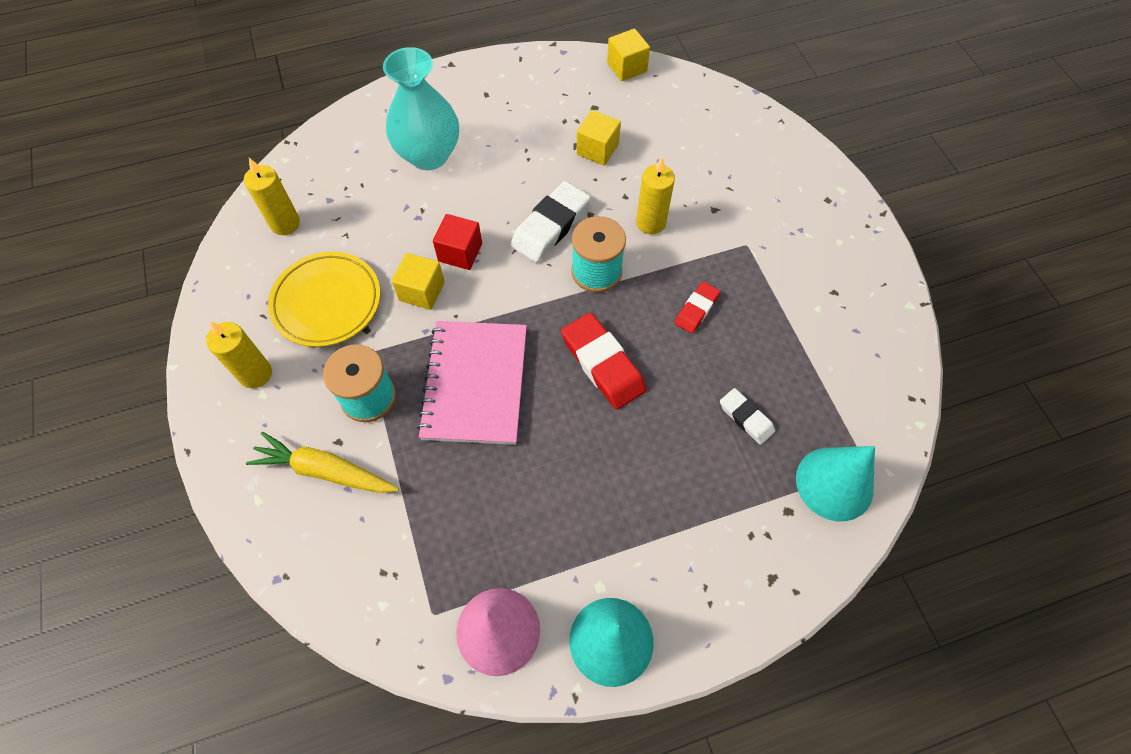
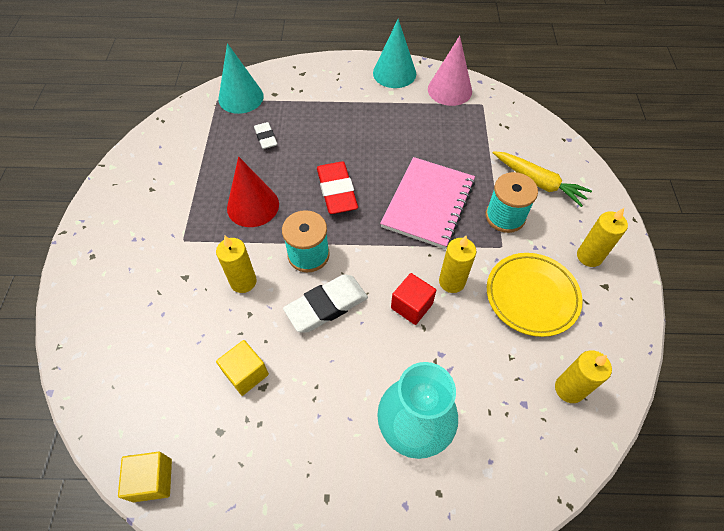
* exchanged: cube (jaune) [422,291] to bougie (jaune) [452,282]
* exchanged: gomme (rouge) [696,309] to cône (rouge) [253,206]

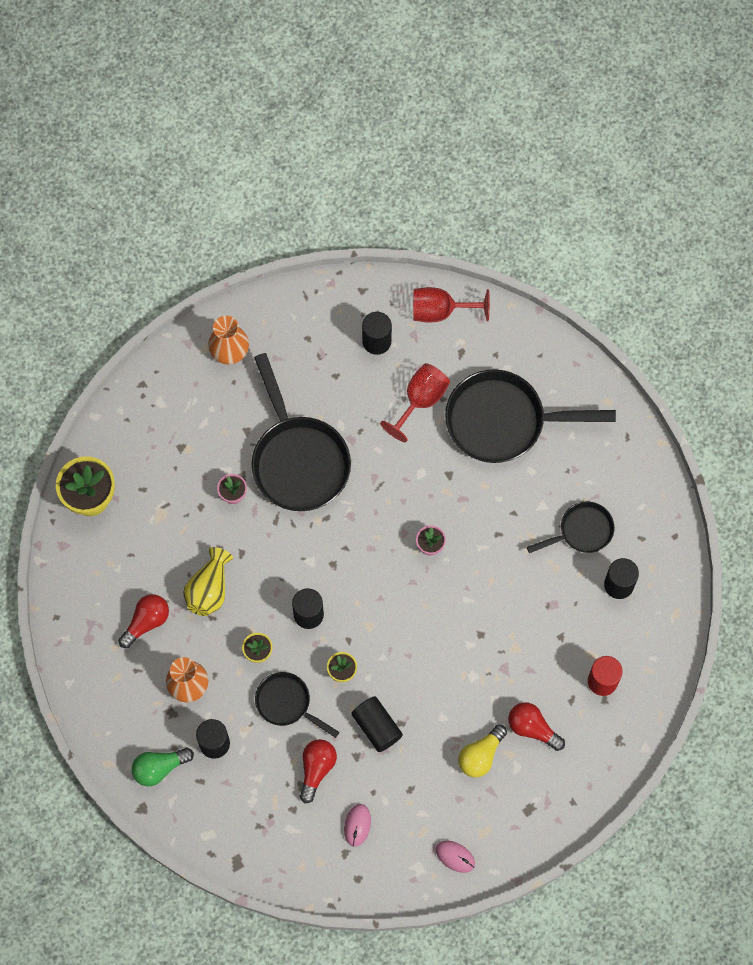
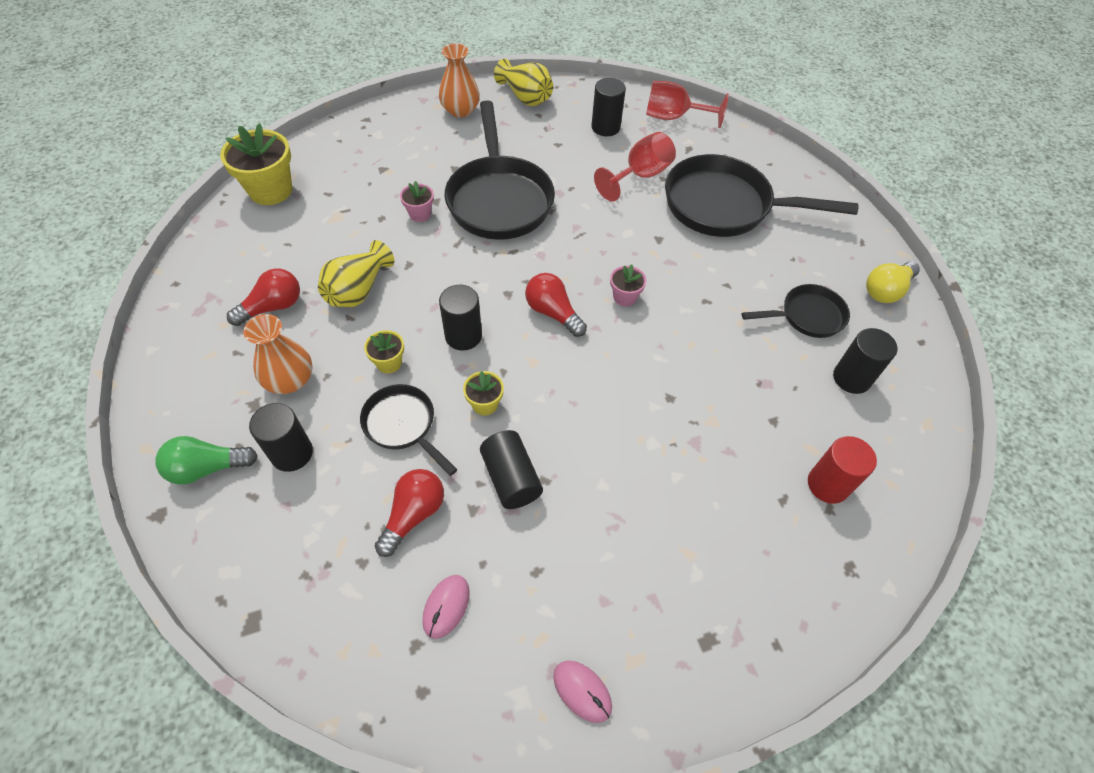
* relocated: ampoule (jaune) [481,755] to [886,290]
* relocated: ampoule (rouge) [532,728] to [553,313]
* appeared: vase (jaune) [525,97]

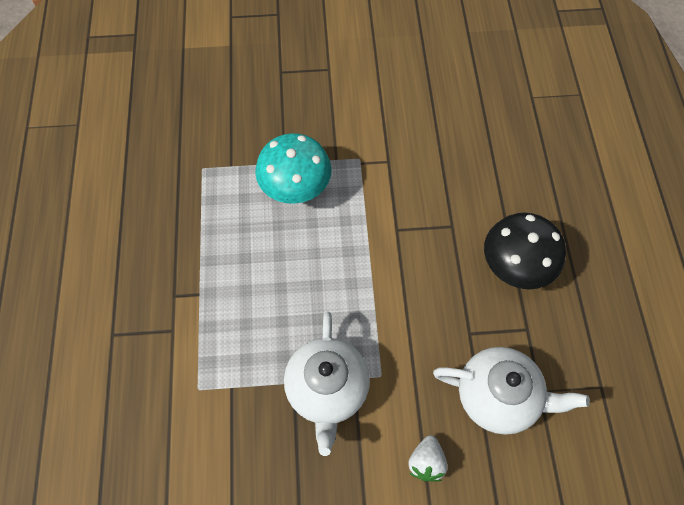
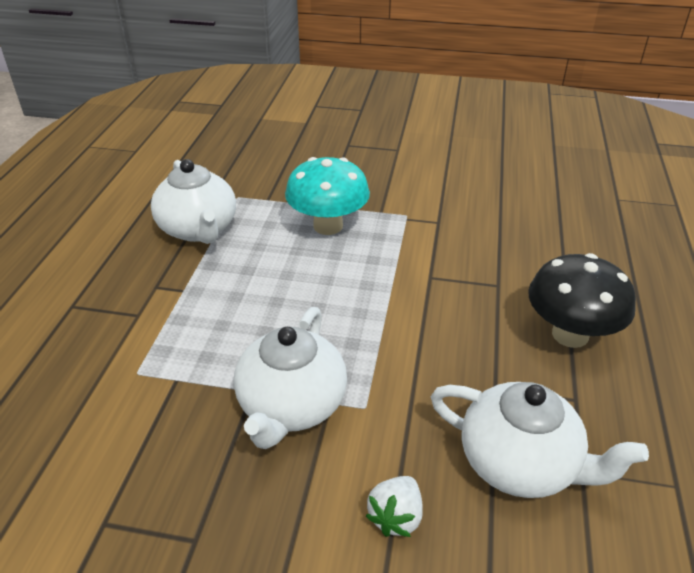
* appeared: théière (blanc) [198,229]

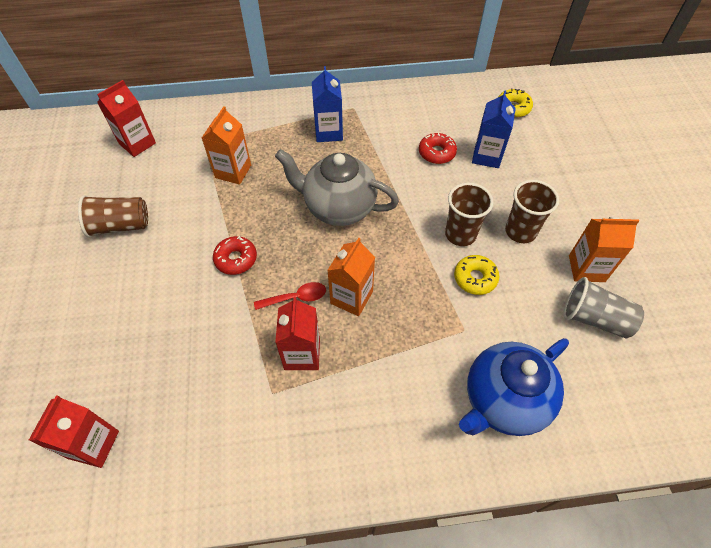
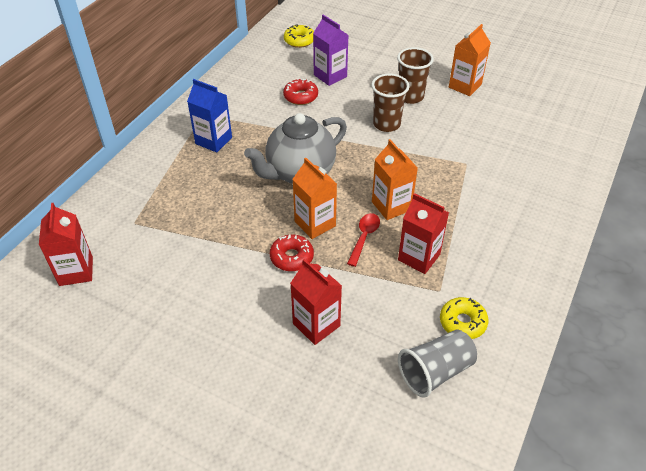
* relocated: brique de lait (rouge) [93,444] to [316,325]
* missing: gobelet (marron) [120,225]
* relocated: brique de lait (orange) [233,171] to [315,224]
* relocated: beignet (jaune) [475,278] to [462,322]
* missing: théière (bleu) [503,401]
* colour: brique de lait (bleu) [486,156] to brique de lait (violet) [330,76]
* relocated: gobelet (gris) [594,318] to [435,371]

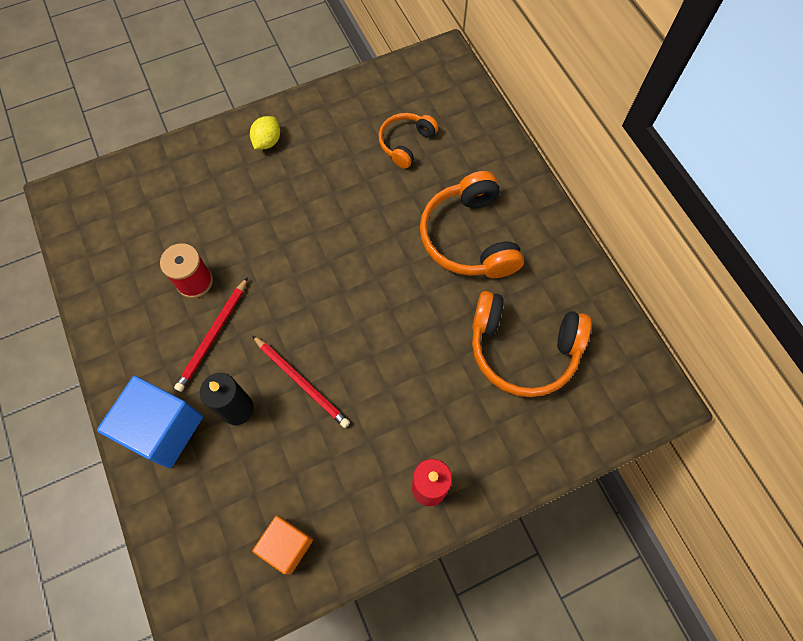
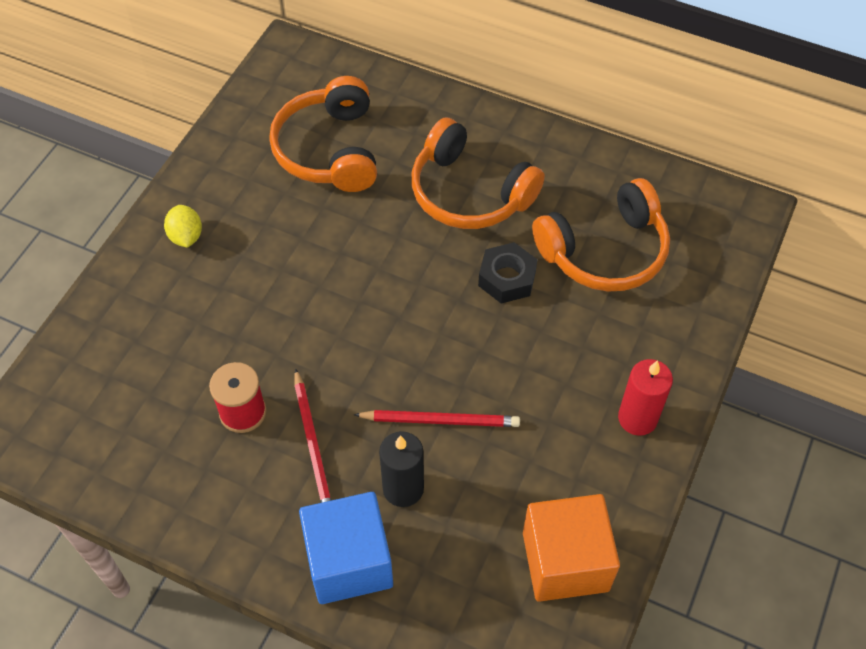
* size: cube (orange) [287,545] = [565,561] x1.63
* size: casque audio (orange) [406,143] = [329,150] x1.71
* appeared: écrou (noir) [507,278]

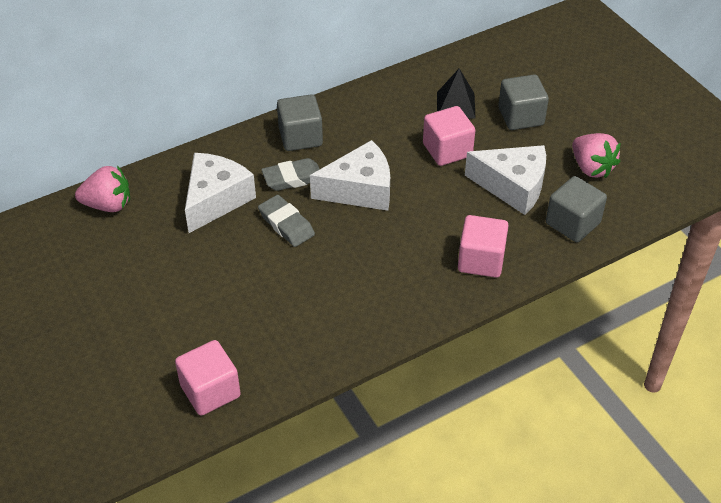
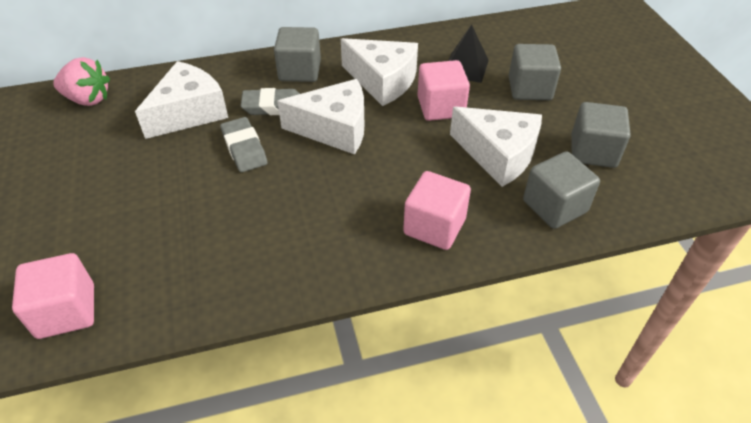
* exchanged: fraise (rose) [591,168] to cube (gris) [593,151]
* appeared: fromage (blanc) [383,81]

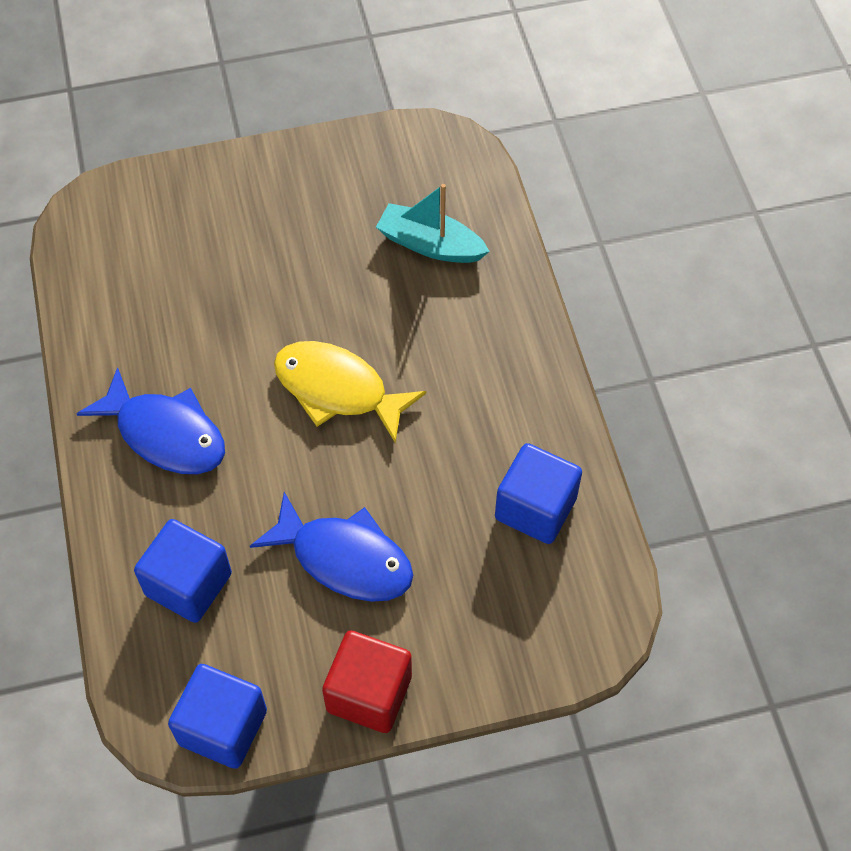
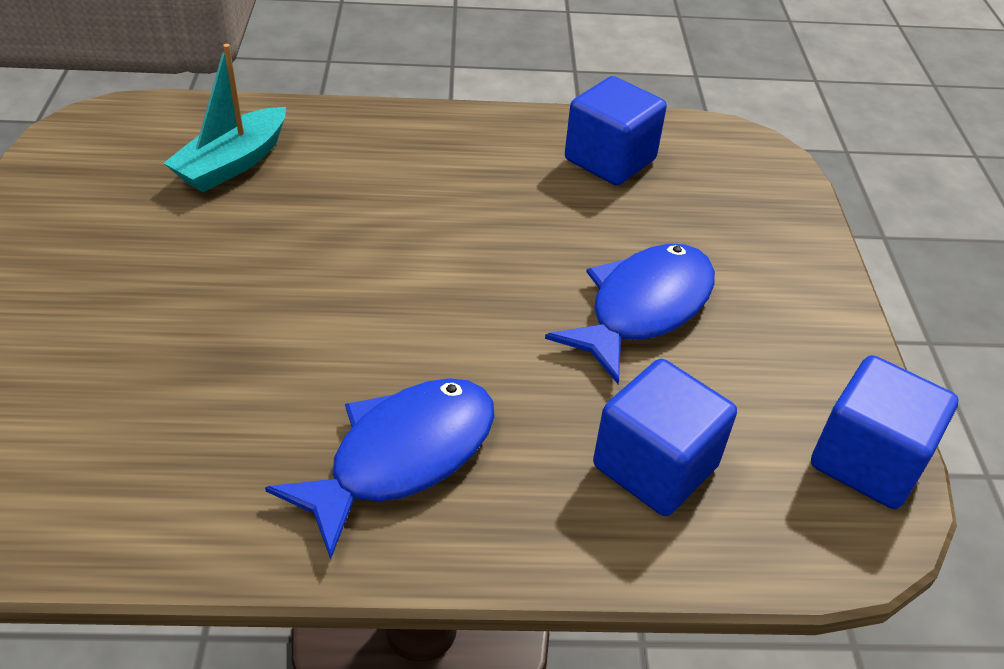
* missing: poisson (jaune) [338,390]
* missing: cube (rouge) [369,693]

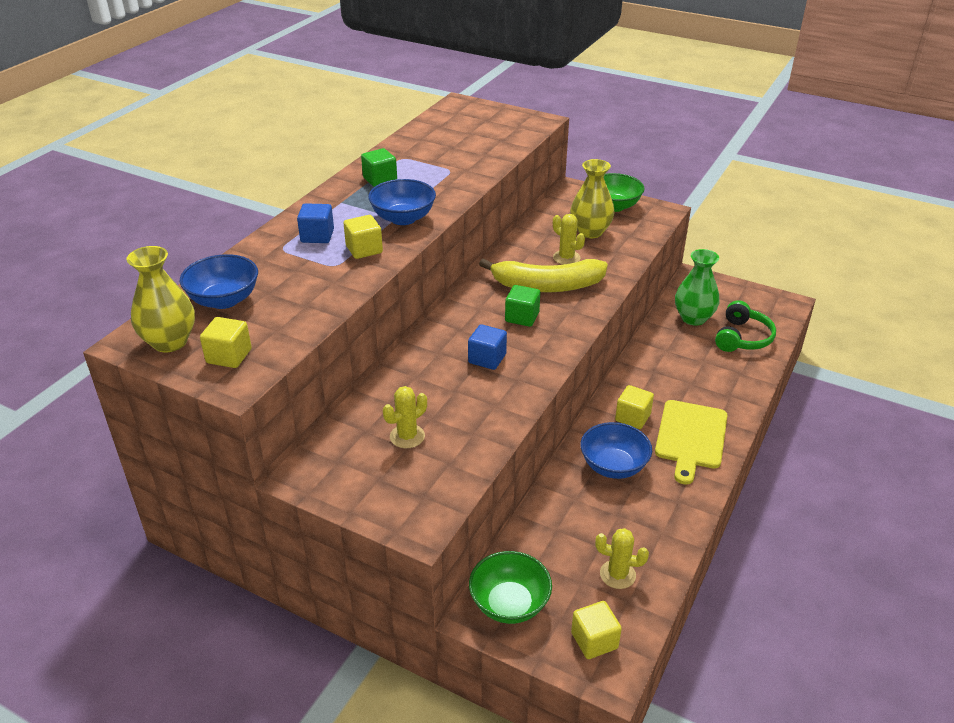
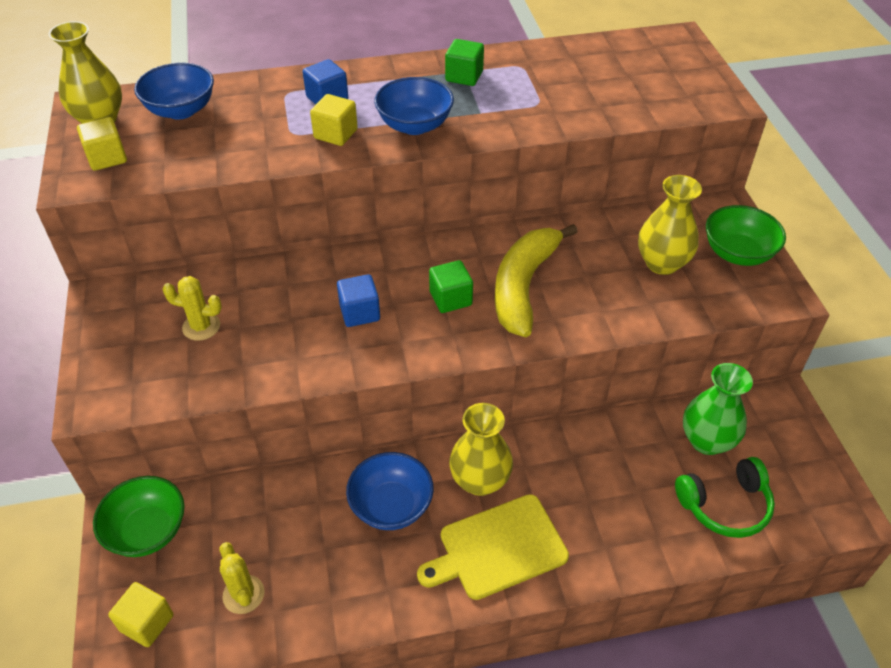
* spun: banane (jaune) [547,286] = [523,286] 60 degrees clockwise
* missing: cactus (jaune) [566,258]
* exchanged: cube (jaune) [632,417] to vase (jaune) [480,480]

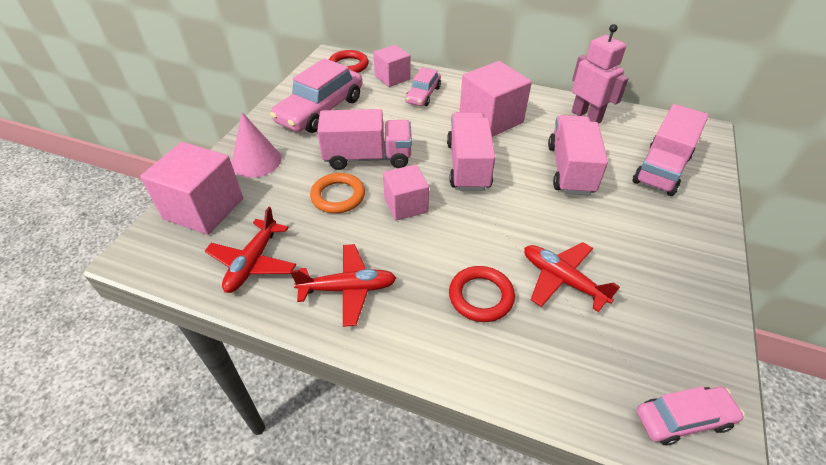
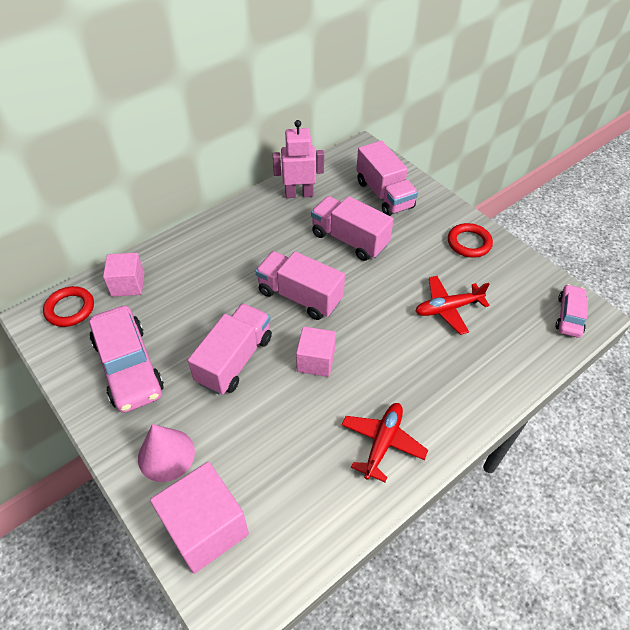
* missing: avion (rouge) [253,262]
* missing: anneau (orange) [338,196]
* missing: voiture (rose) [423,95]
* relocated: anneau (rouge) [481,296] to [469,243]
* missing: cube (rose) [491,119]

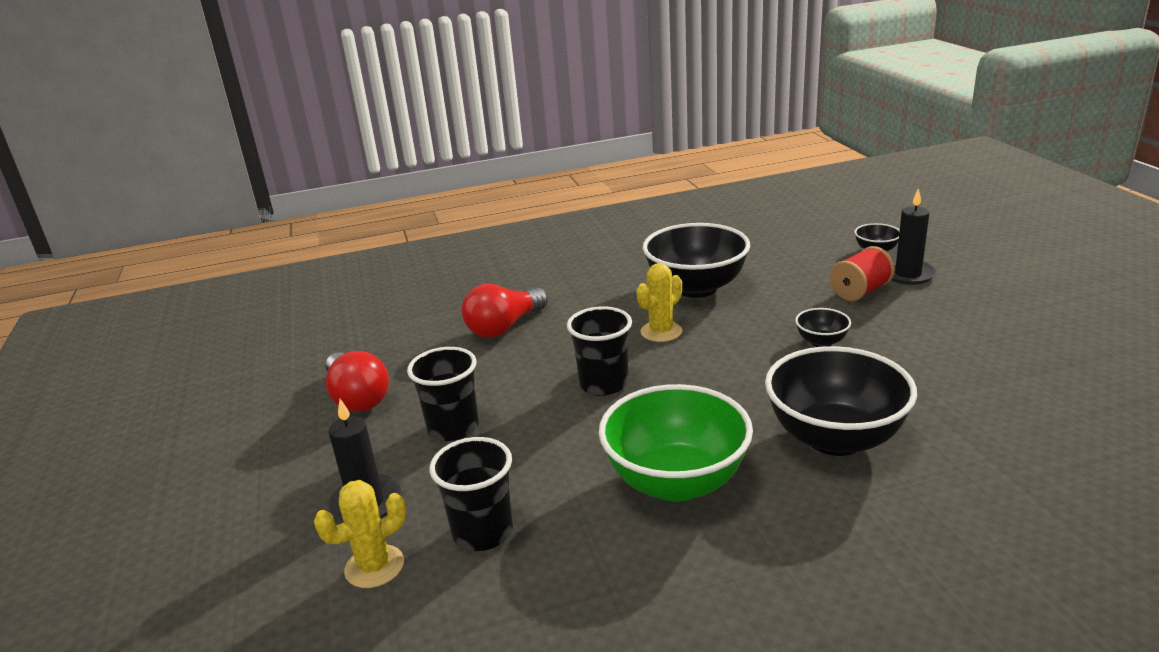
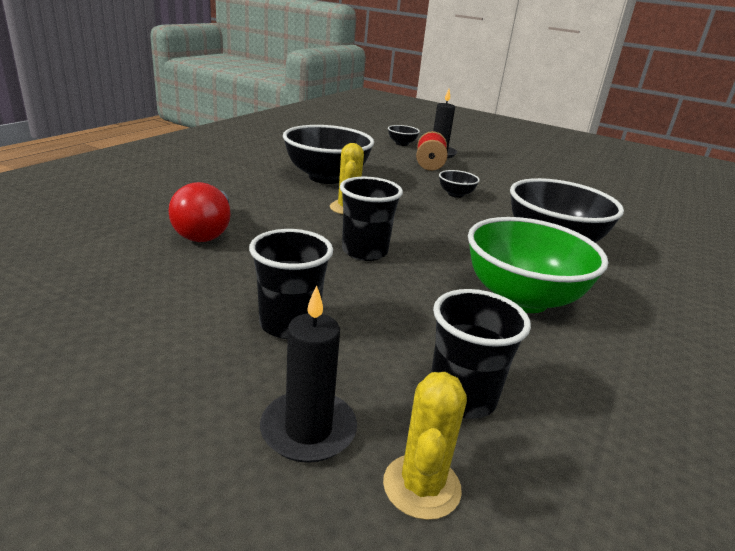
* missing: ampoule (rouge) [357,398]

